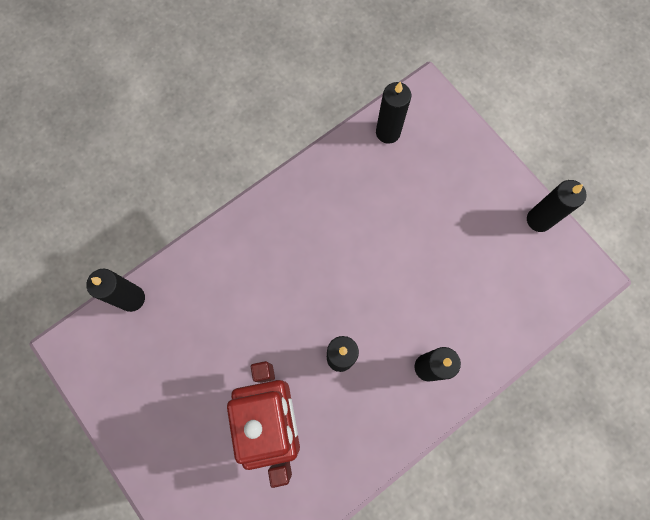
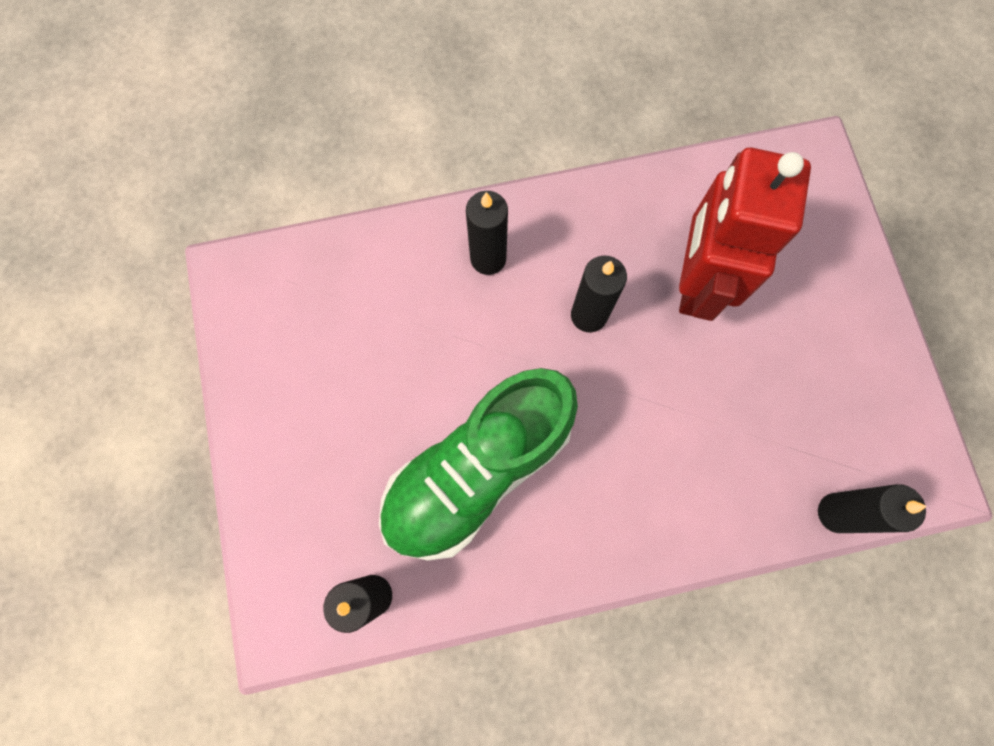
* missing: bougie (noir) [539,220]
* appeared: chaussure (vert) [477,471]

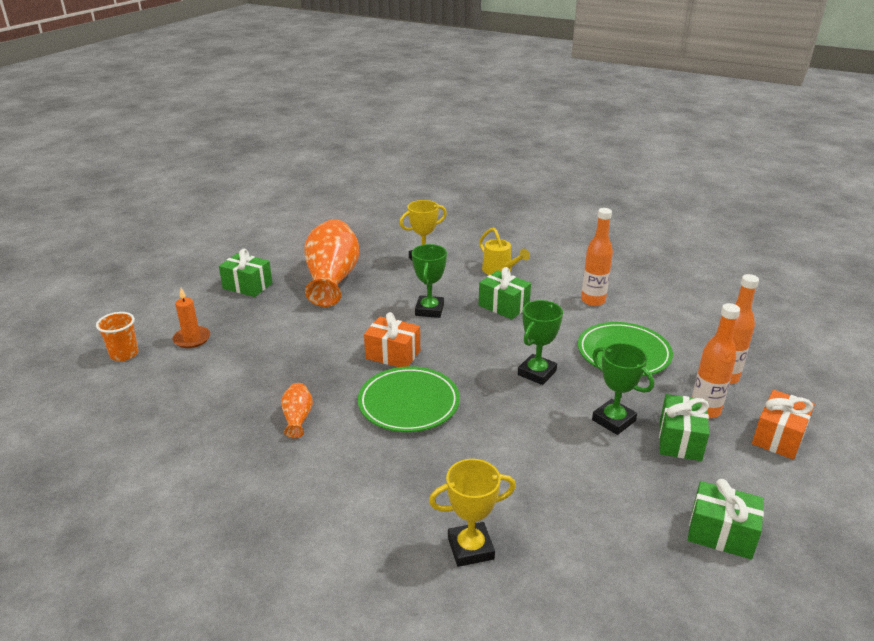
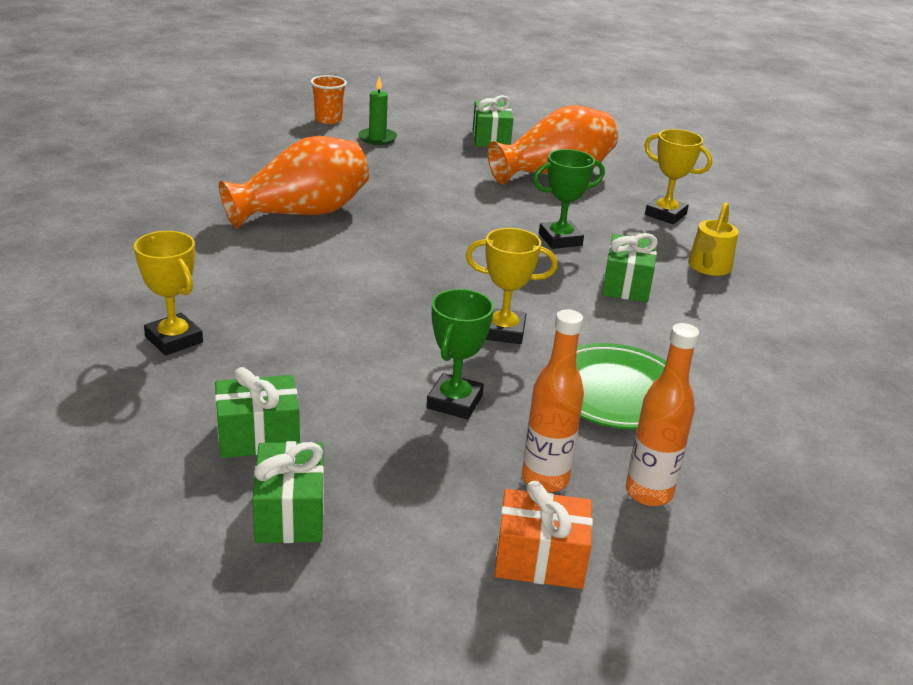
* colour: bougie (orange) [192,339] to bougie (vert) [377,138]
* size: vase (orange) [297,418] = [302,213] x2.30
* missing: assiette (vert) [409,403]
* missing: cadeau (orange) [393,354]
* colour: trophée (vert) [537,373] to trophée (jaune) [503,331]
* missing: bouteille (orange) [593,300]
* relocated: cadeau (vert) [680,440] to [258,436]

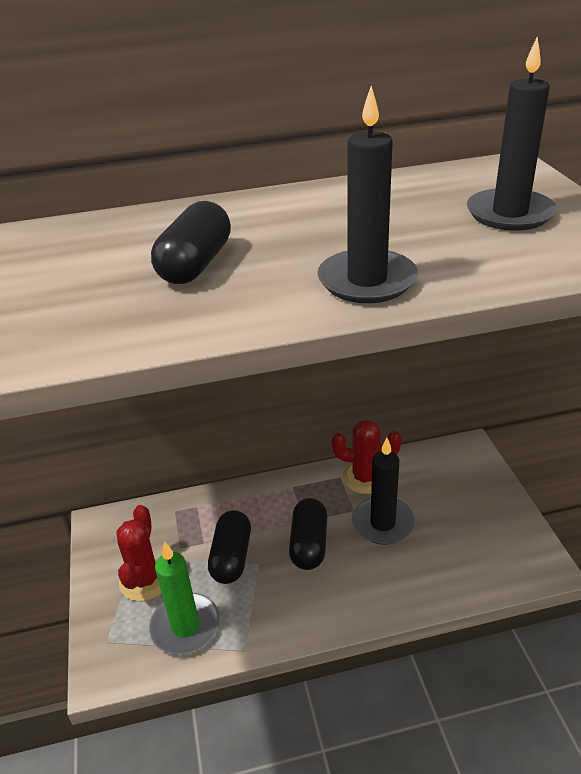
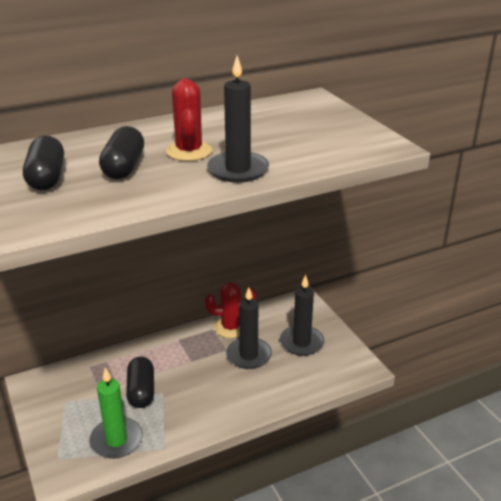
* relocated: cactus (rouge) [145,579] to [189,151]
* relocated: gélule (noir) [309,544] to [47,178]
* relocated: bougie (noir) [509,214] to [301,342]

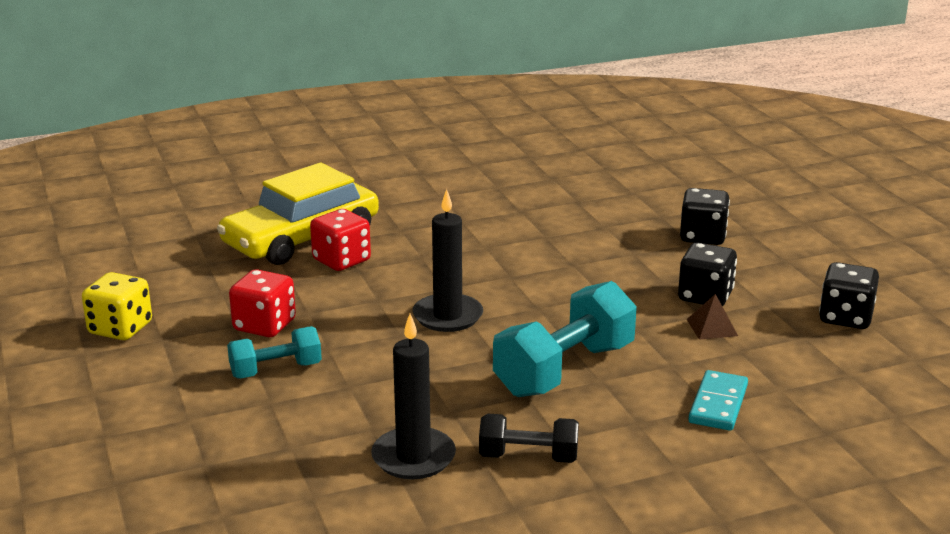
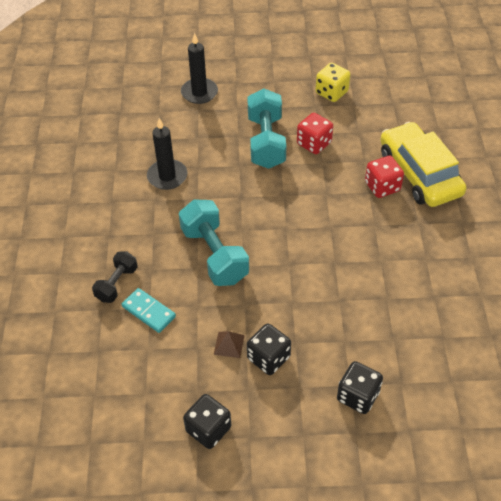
* size: haltère (turquoise) [276,370] = [266,142] x1.75
* relocated: bougie (noir) [447,316] to [199,93]
* relocated: haltère (noir) [528,457] to [117,284]

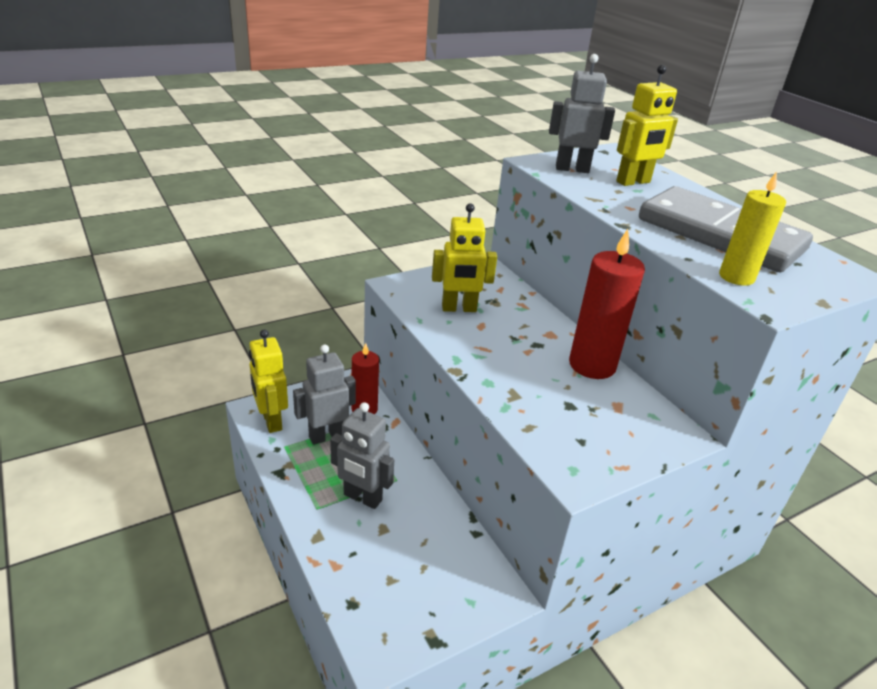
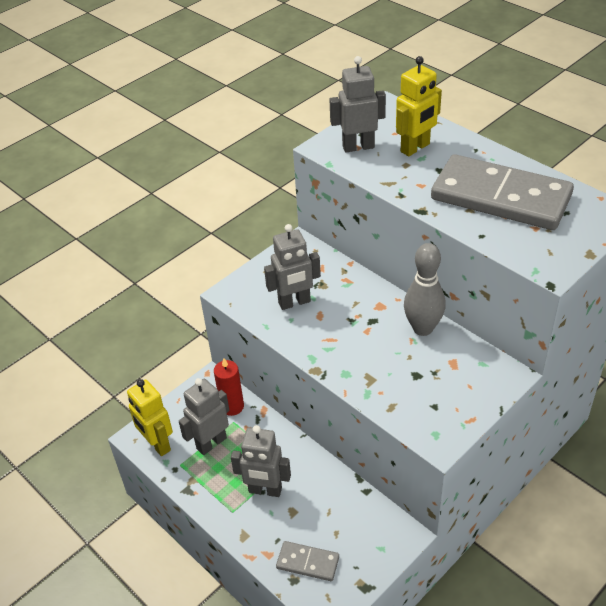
* colour: robot (jaune) [459,308] to robot (gris) [294,302]
* exchanged: bougie (rouge) [592,365] to quille (gris) [423,328]
* missing: bougie (jaune) [736,277]
* appeared: domino (gris) [308,562]

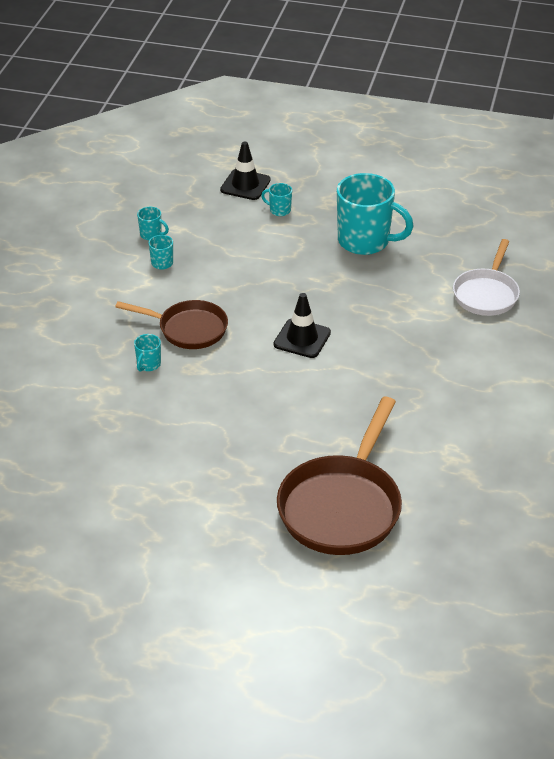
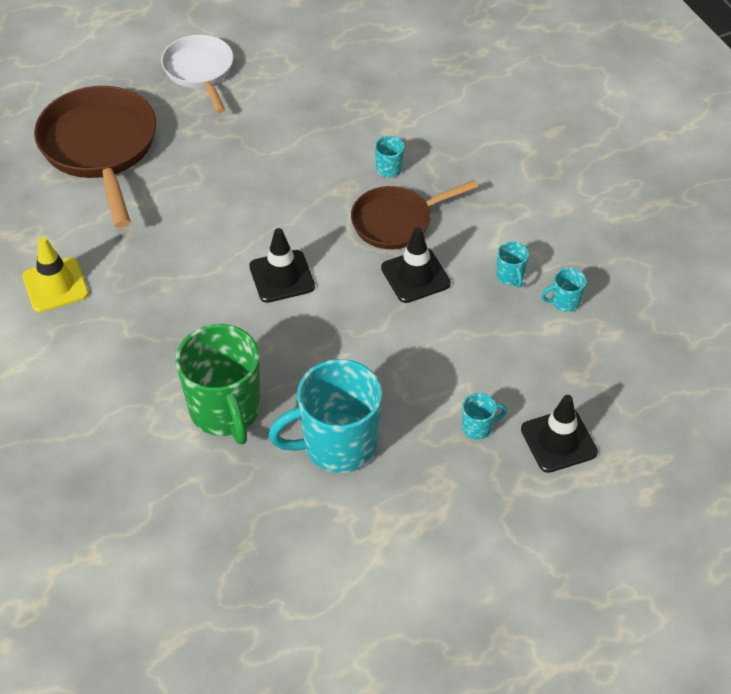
* relocated: poêle (blanc) [486,294] to [200,71]
* appeared: cône de chantier (jaune) [55,285]
* appeared: tasse (vert) [226,411]
* appeared: cône de chantier (noir) [415,276]

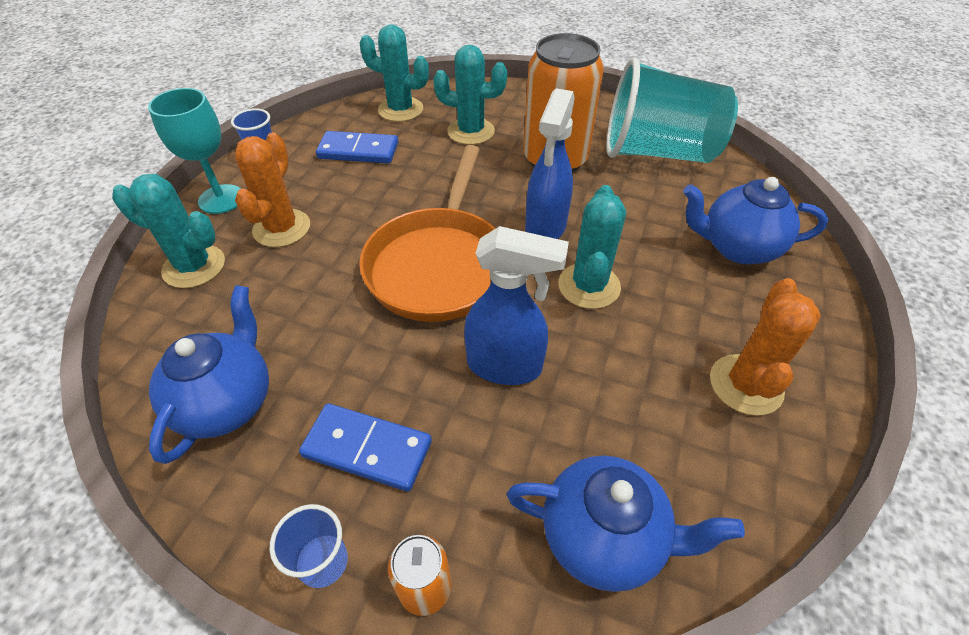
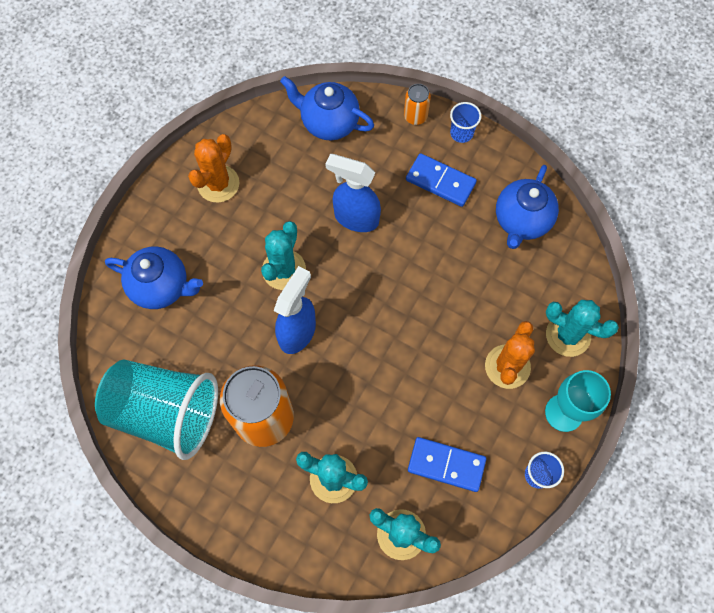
* missing: poêle (orange) [439,264]

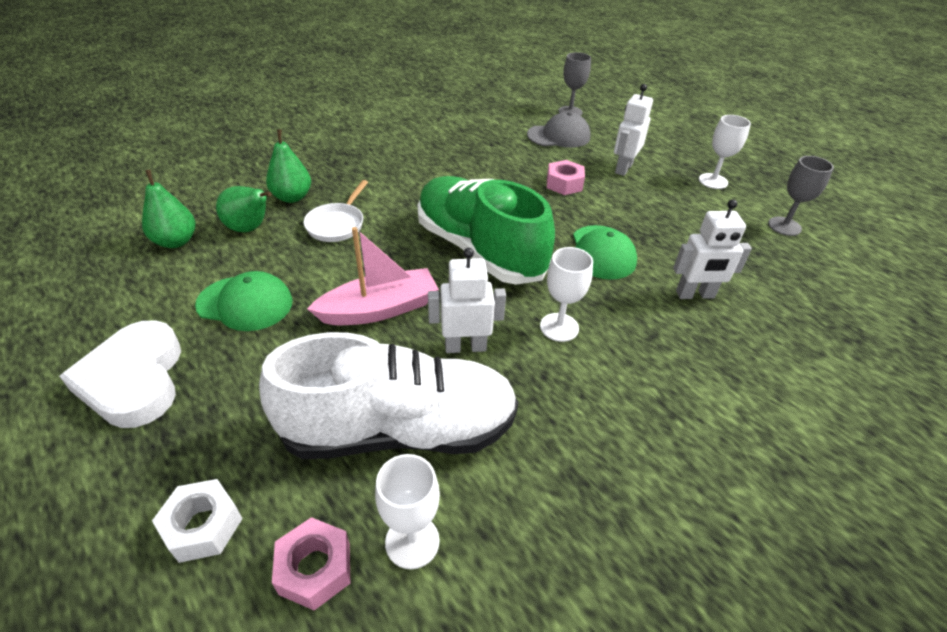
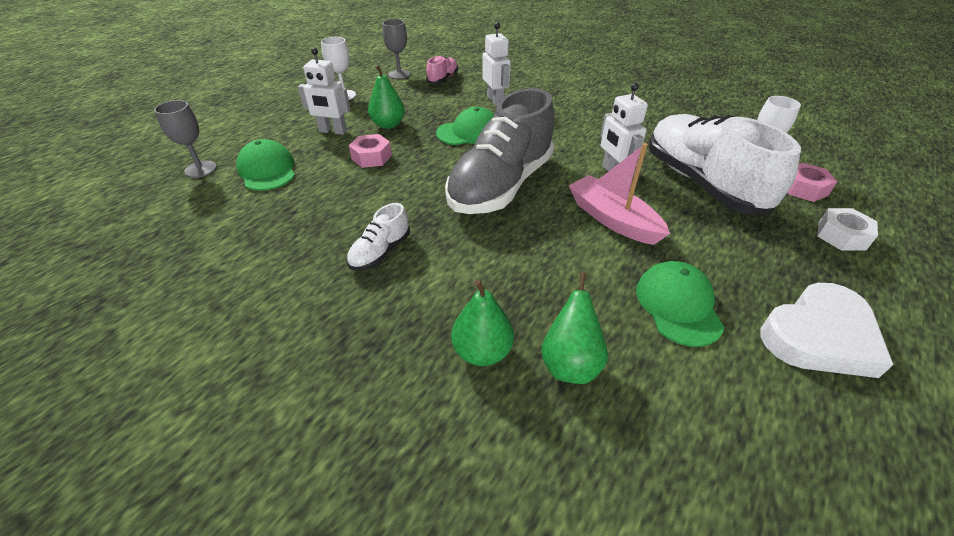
* relocated: poire (vert) [176,241] to [388,125]
* missing: poêle (blanc) [337,224]
* colour: chaussure (vert) [479,250] to chaussure (gris) [501,185]
* colour: casquette (gris) [559,136] to casquette (vert) [267,170]
* missing: verre à pied (blanc) [559,327]
* appeared: chaussure (blanc) [380,252]
* appeared: chaussure (rose) [443,79]

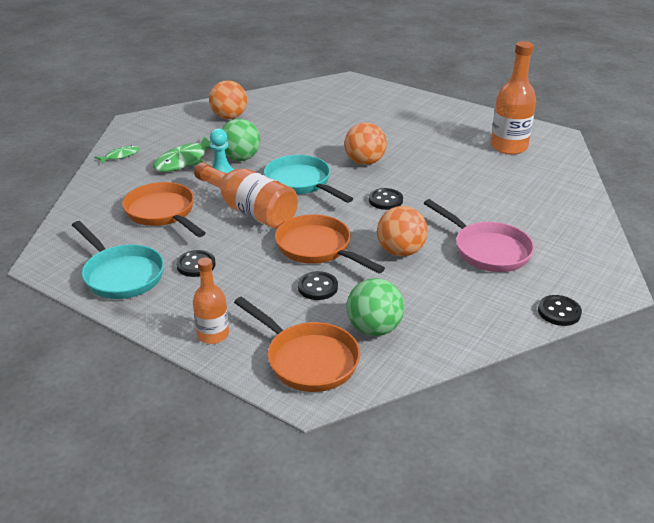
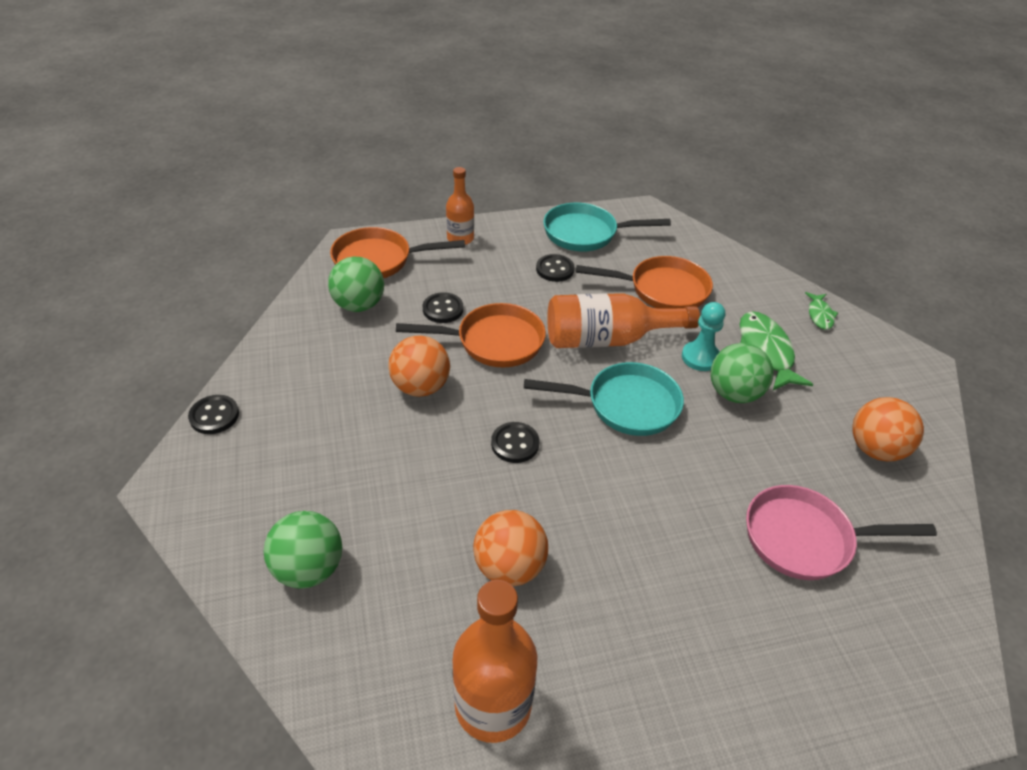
* relocated: balle (orange) [364,162] to [509,567]
* relocated: poêle (rose) [487,250] to [805,539]
* appeared: balle (vert) [309,569]

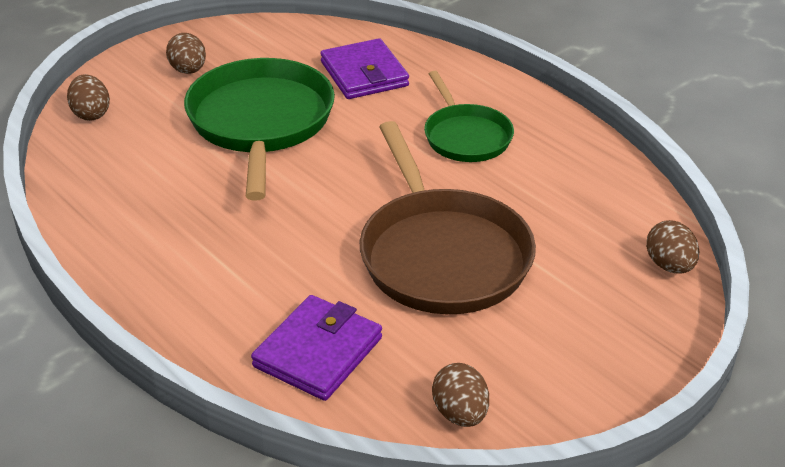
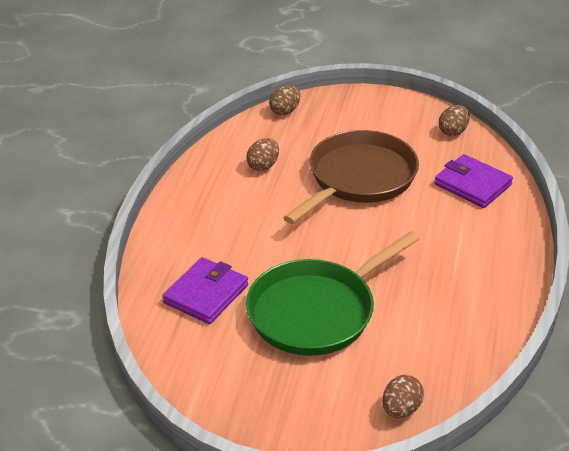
* relocated: œuf (marron) [188,70] to [263,166]
* spun: portefeuille (violet) [318,352] = [472,184] 45 degrees clockwise
* missing: poêle (vert) [466,136]

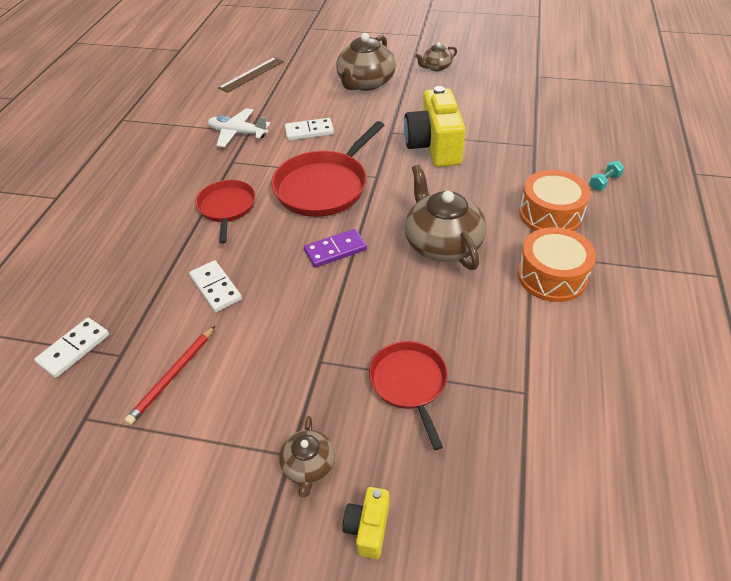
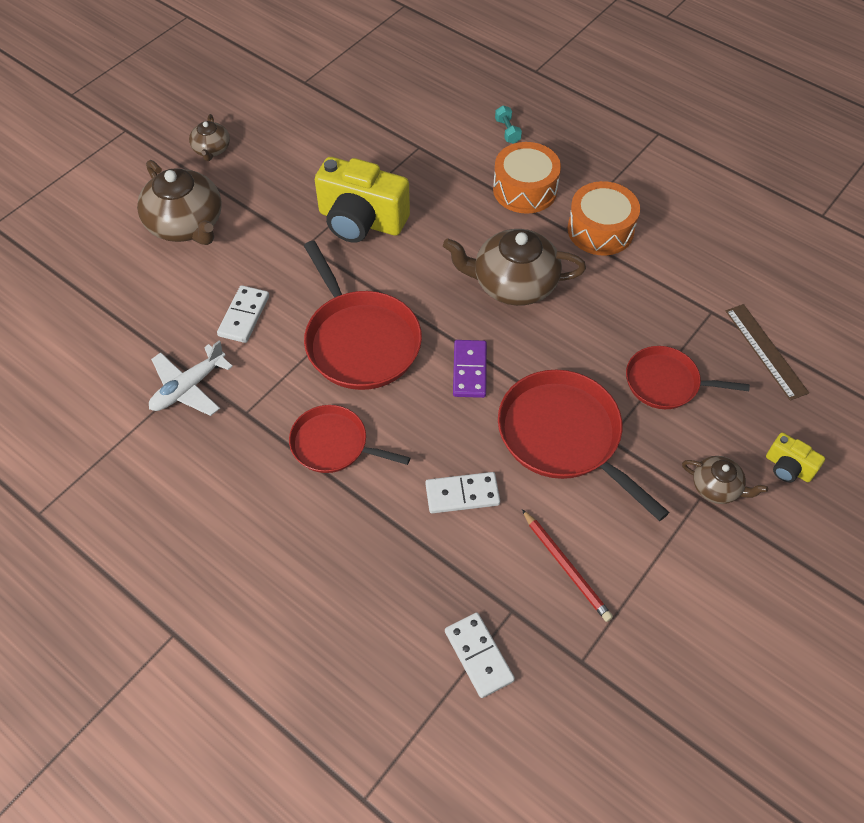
* relocated: règle (marron) [251,74] to [765,351]
* appeared: poêle (rouge) [564,436]

